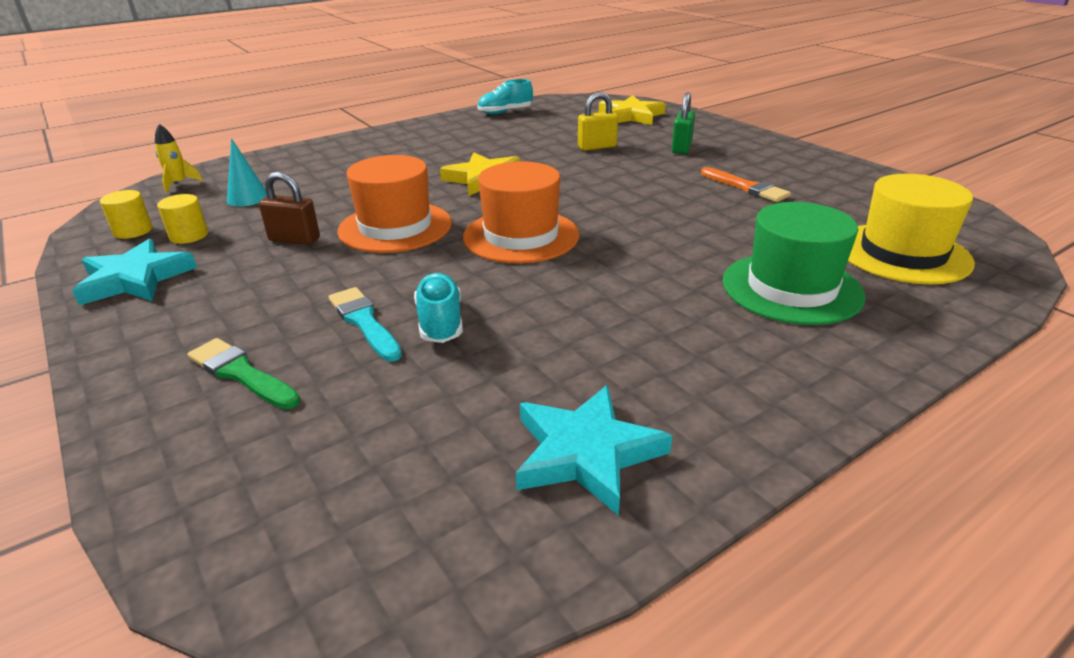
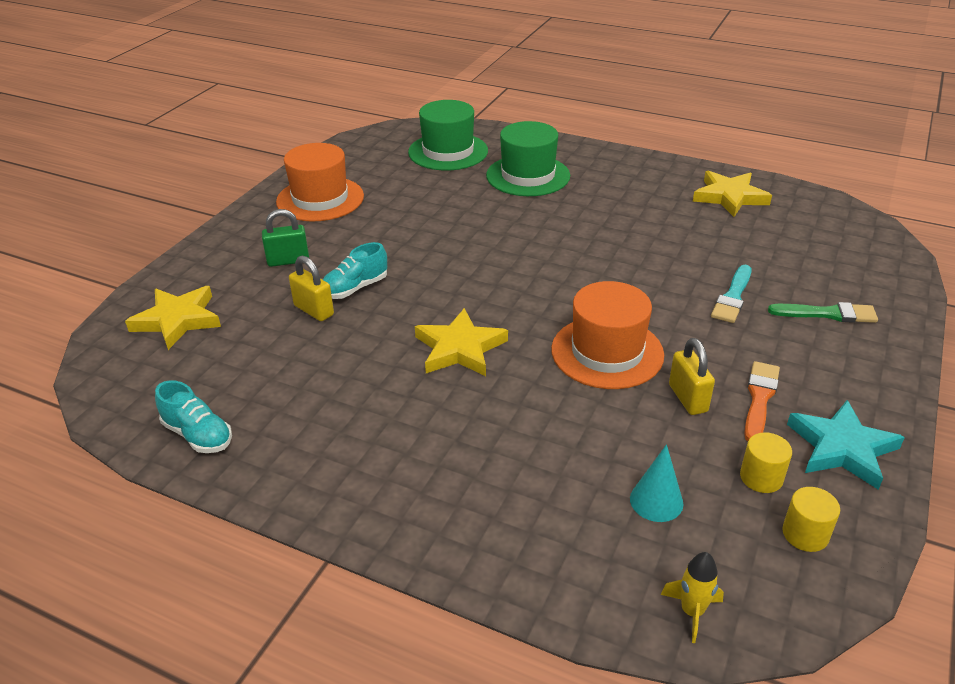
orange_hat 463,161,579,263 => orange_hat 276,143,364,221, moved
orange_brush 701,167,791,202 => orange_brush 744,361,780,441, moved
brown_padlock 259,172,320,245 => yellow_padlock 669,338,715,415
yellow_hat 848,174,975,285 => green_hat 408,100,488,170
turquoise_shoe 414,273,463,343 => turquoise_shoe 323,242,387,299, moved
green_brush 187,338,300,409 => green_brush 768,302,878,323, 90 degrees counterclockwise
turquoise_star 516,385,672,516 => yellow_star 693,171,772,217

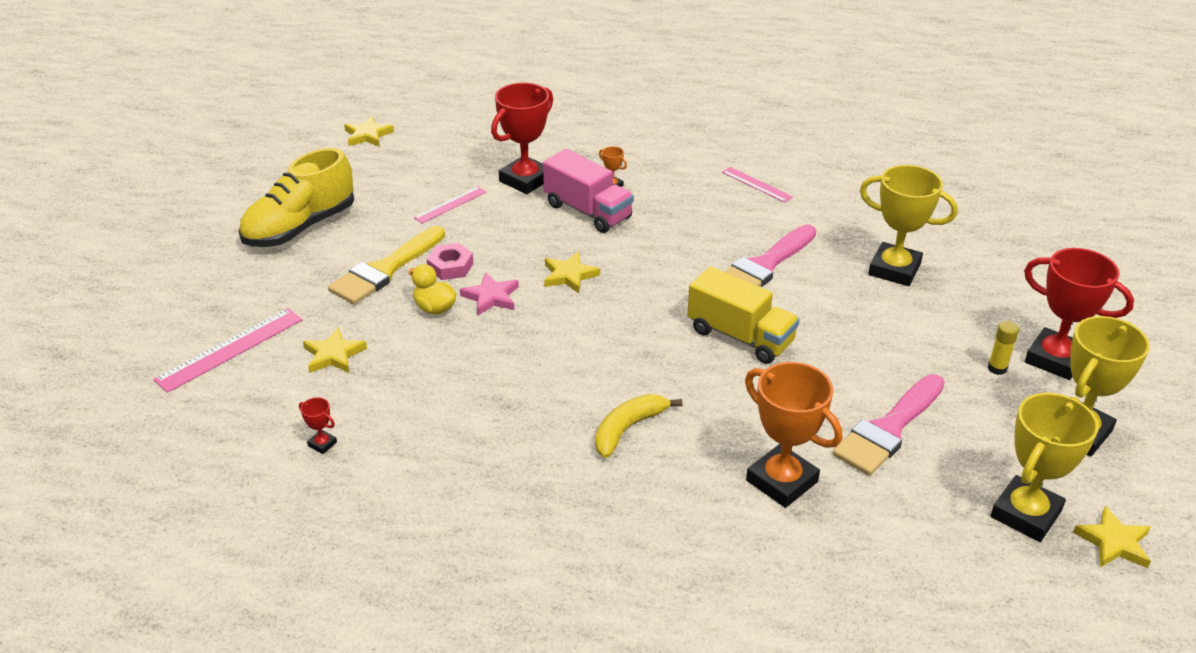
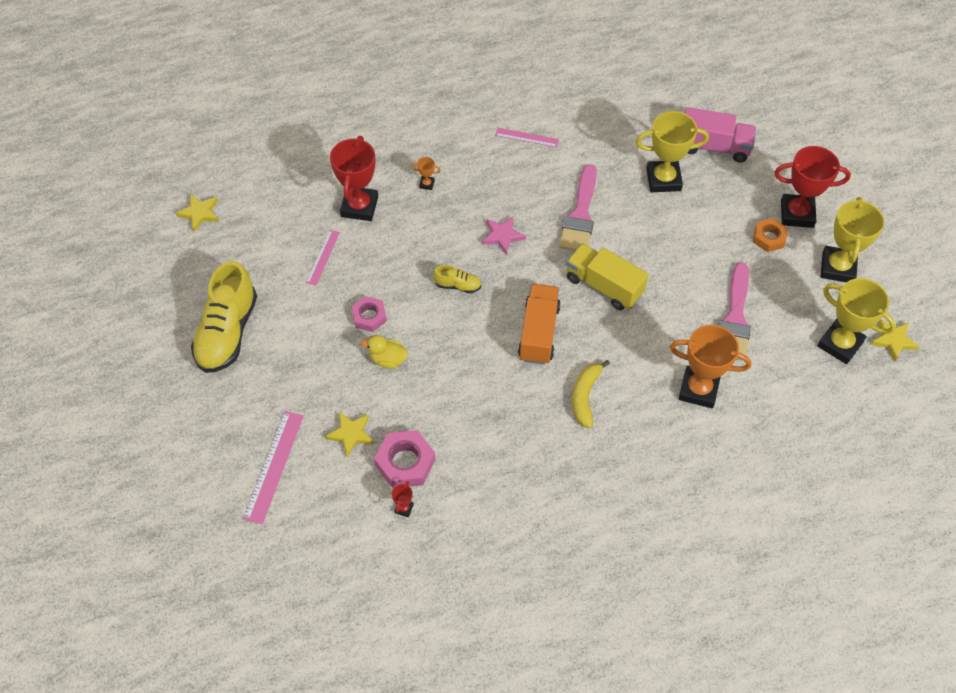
pink_truck 543,149,634,233 => pink_truck 685,107,756,163, moved
yellow_brush 328,226,445,305 => nothing
yellow_star 544,252,600,293 => yellow_shoe 433,265,481,293
yellow_truck 687,267,800,364 => yellow_truck 566,243,648,310, 150 degrees counterclockwise
pink_star 460,272,519,315 => pink_star 482,217,526,255, moved
yellow_glue_stick 988,321,1019,375 => orange_nut 753,218,788,252
yellow_trophy 990,393,1099,542 => yellow_trophy 817,278,896,364, 60 degrees counterclockwise
red_trophy 299,397,337,454 => red_trophy 392,481,414,517, 75 degrees counterclockwise
nothing => orange_truck 518,284,561,365
nothing => pink_nut 374,430,436,488

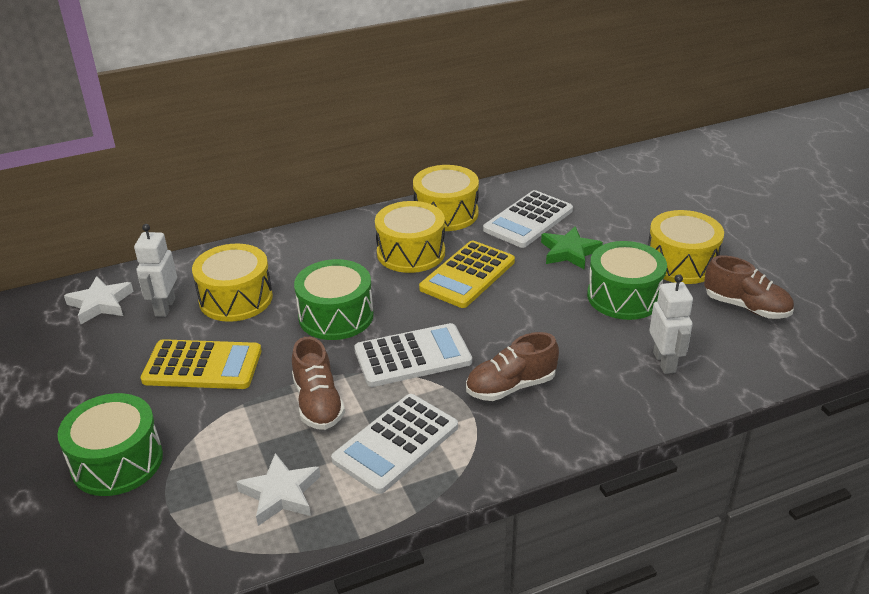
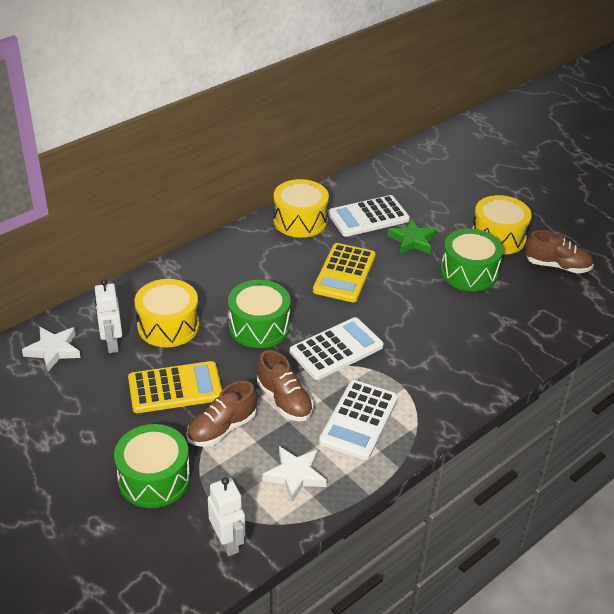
white_calculator 483,190,573,248 => white_calculator 328,195,410,237, 45 degrees clockwise
yellow_drum 375,201,445,273 => nothing
white_robot 649,274,693,374 => white_robot 208,477,245,556, moved
brown_shoe 466,332,559,401 => brown_shoe 186,381,257,447, moved

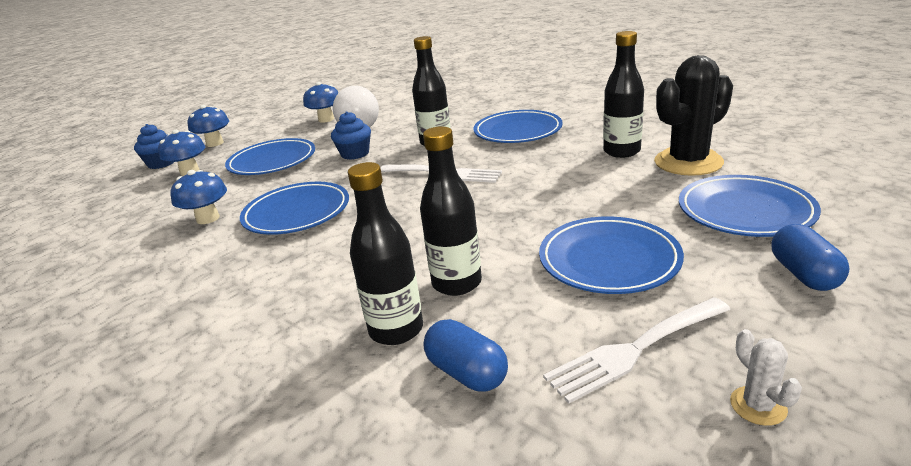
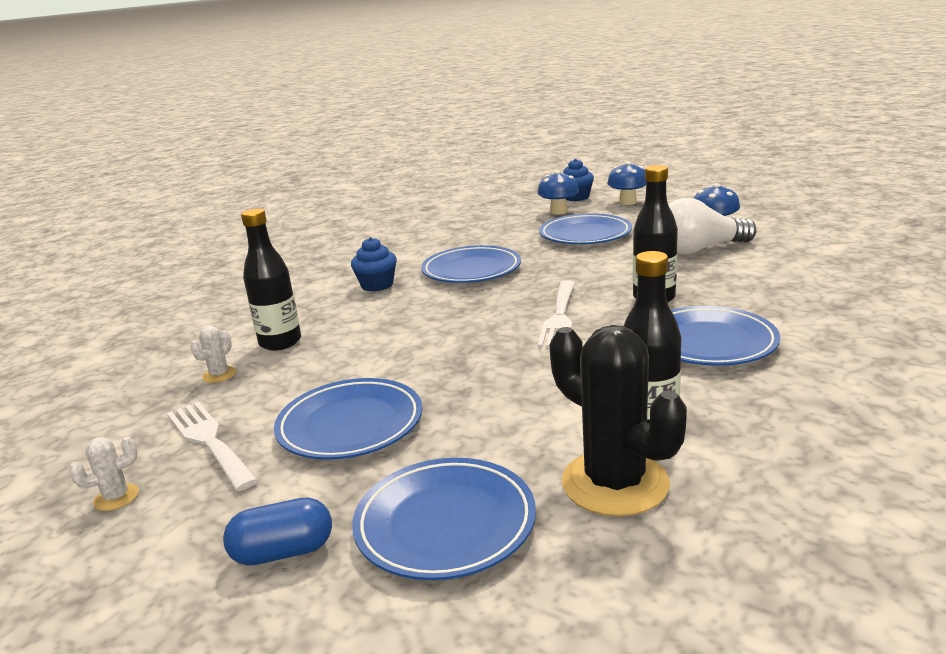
blue_cupcake 331,111,371,160 => blue_cupcake 351,237,397,291, moved
black_bottle 420,126,482,296 => nothing
blue_mushroom 171,170,227,224 => nothing
blue_capsule 424,319,508,392 => white_cactus 190,326,236,383

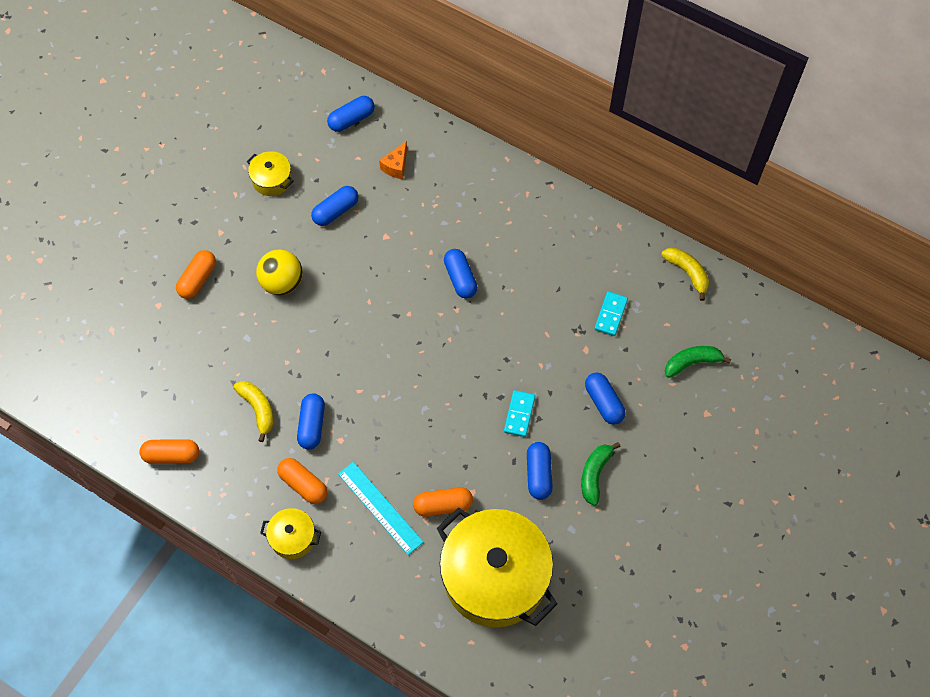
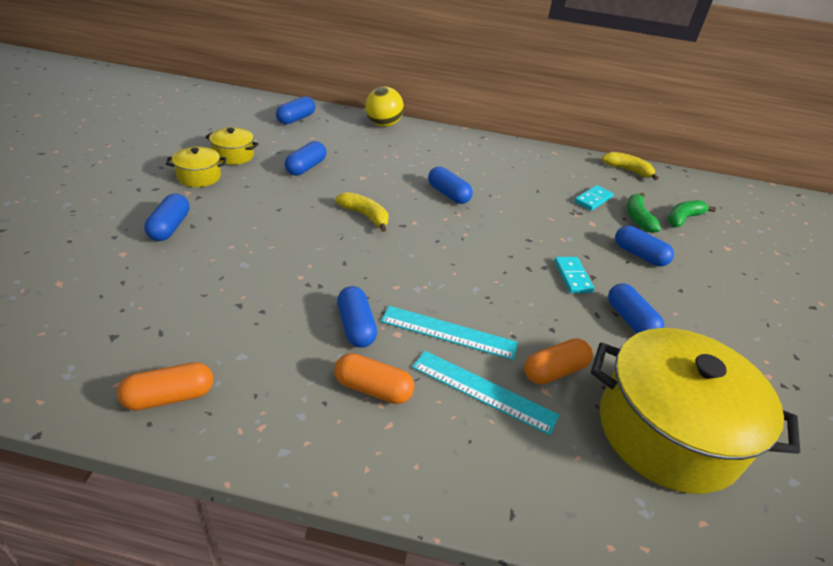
orange_cheese 379,141,407,179 => nothing
orange_capsule 176,250,216,299 => blue_capsule 144,194,190,241
yellow_ball 256,250,303,295 => yellow_ball 365,87,404,127, moved
turquoise_domino 594,291,628,336 => turquoise_domino 574,185,613,211, 45 degrees clockwise
yellow_banana 233,381,274,442 => yellow_banana 335,192,388,232, moved
green_banana 581,442,621,506 => green_banana 627,193,661,233, moved
yellow_pot 260,508,321,559 => yellow_pot 166,147,226,187, moved
nothing => turquoise_ruler 381,306,518,360

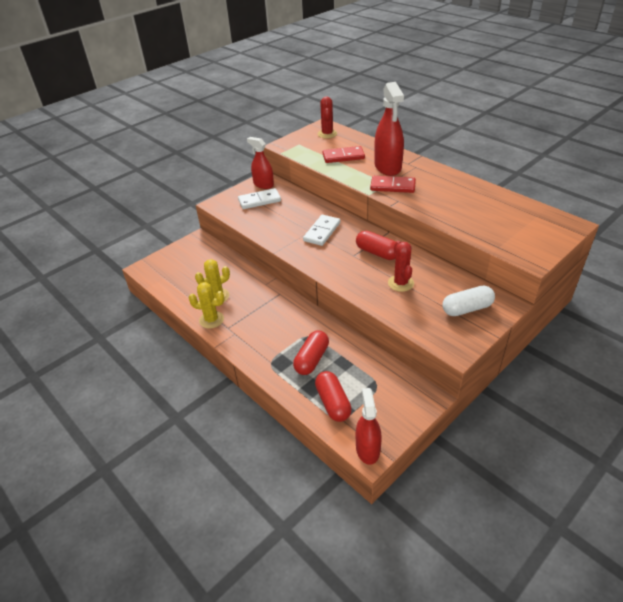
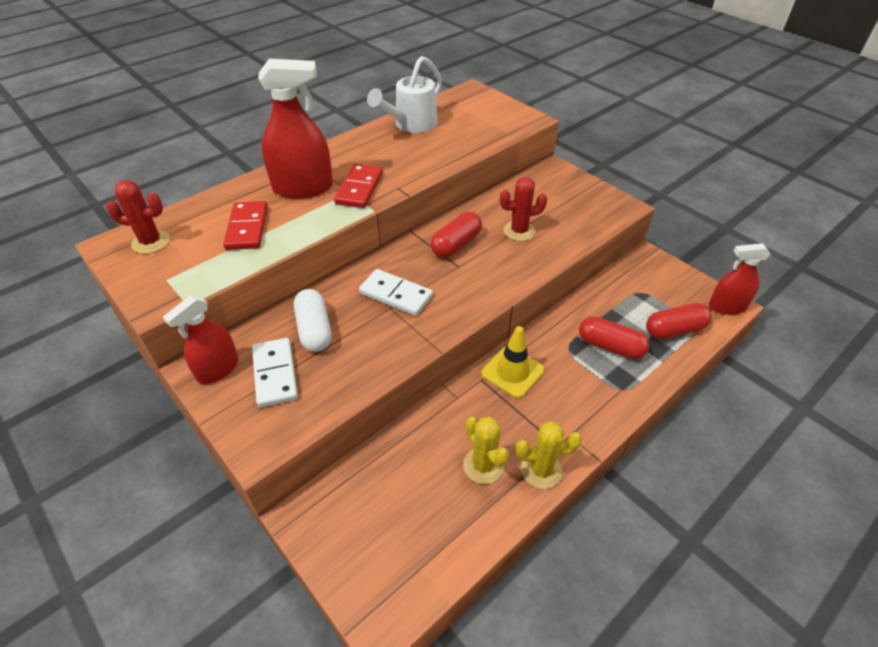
yellow_cactus 189,282,225,329 => yellow_cactus 516,421,582,489, 75 degrees clockwise
white_capsule 443,286,495,316 => white_capsule 294,289,332,352, moved
nothing => white_watering_can 367,56,442,133
nothing => yellow_traffic_cone 481,326,545,398

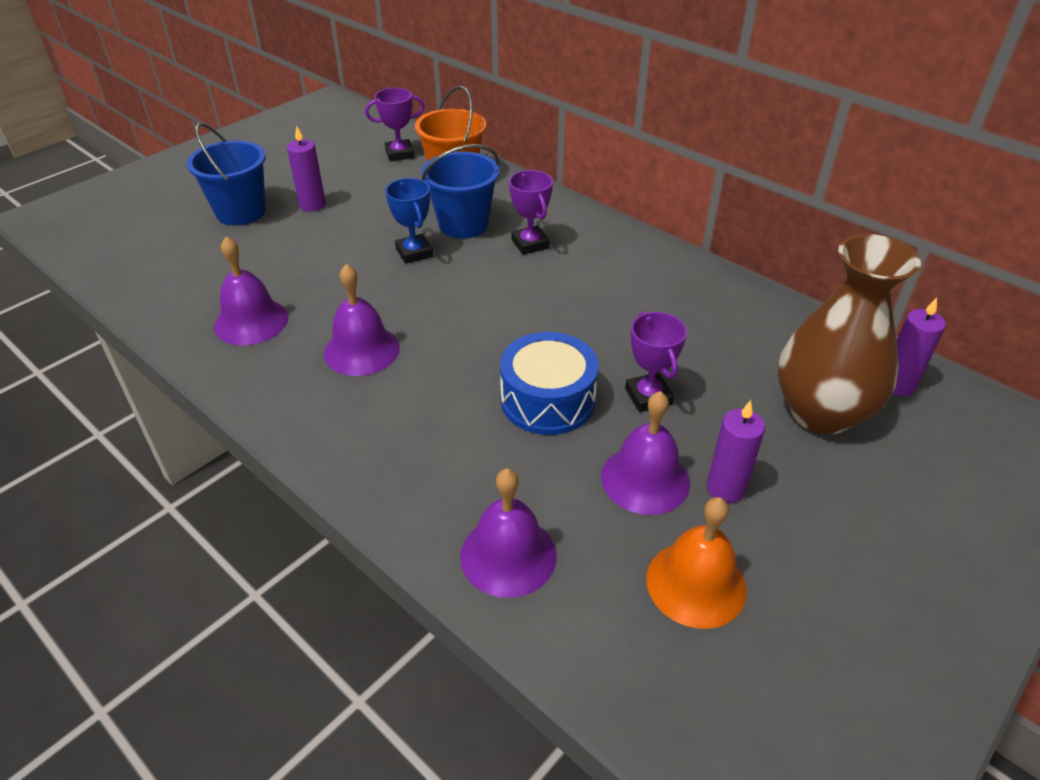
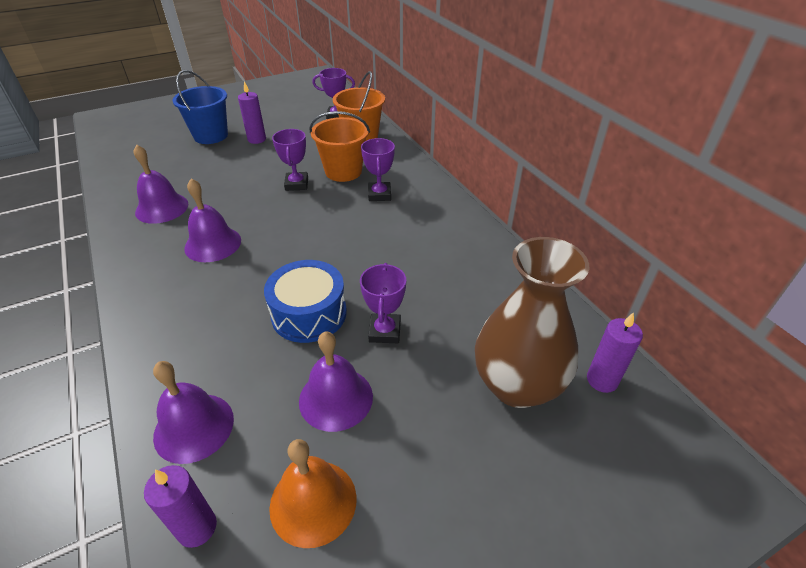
blue_bucket 422,144,500,239 => orange_bucket 309,111,370,182
blue_trophy 385,178,433,264 => purple_trophy 272,129,308,191
purple_candle 707,400,765,503 => purple_candle 144,465,217,548, moved

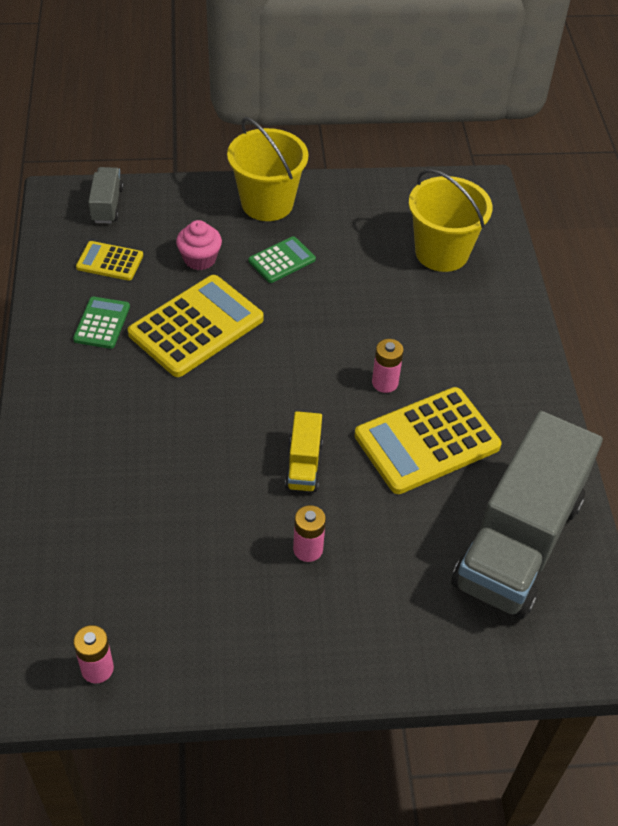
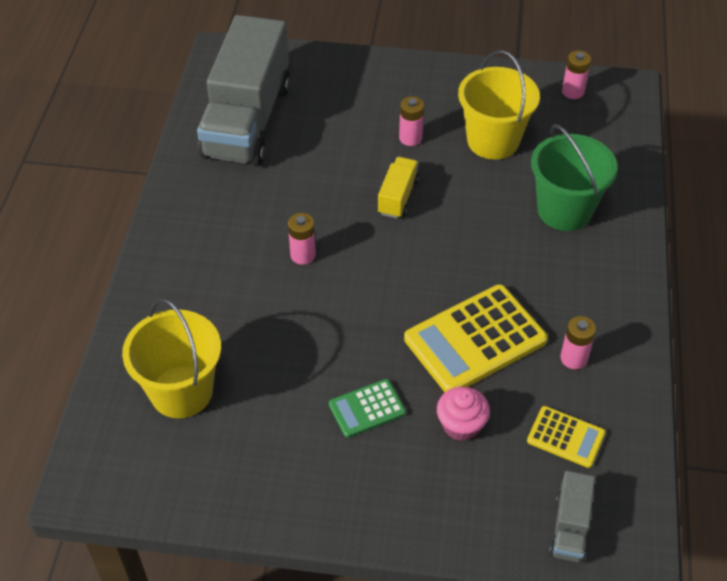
yellow_bucket 227,117,308,221 => yellow_bucket 458,50,540,160, moved
green_calculator 73,297,130,349 => pink_battery 560,316,596,369
yellow_calculator 354,387,502,494 => nothing
grey_truck 451,411,603,619 => grey_truck 197,15,290,166, 150 degrees clockwise
nothing => green_bucket 531,124,618,231

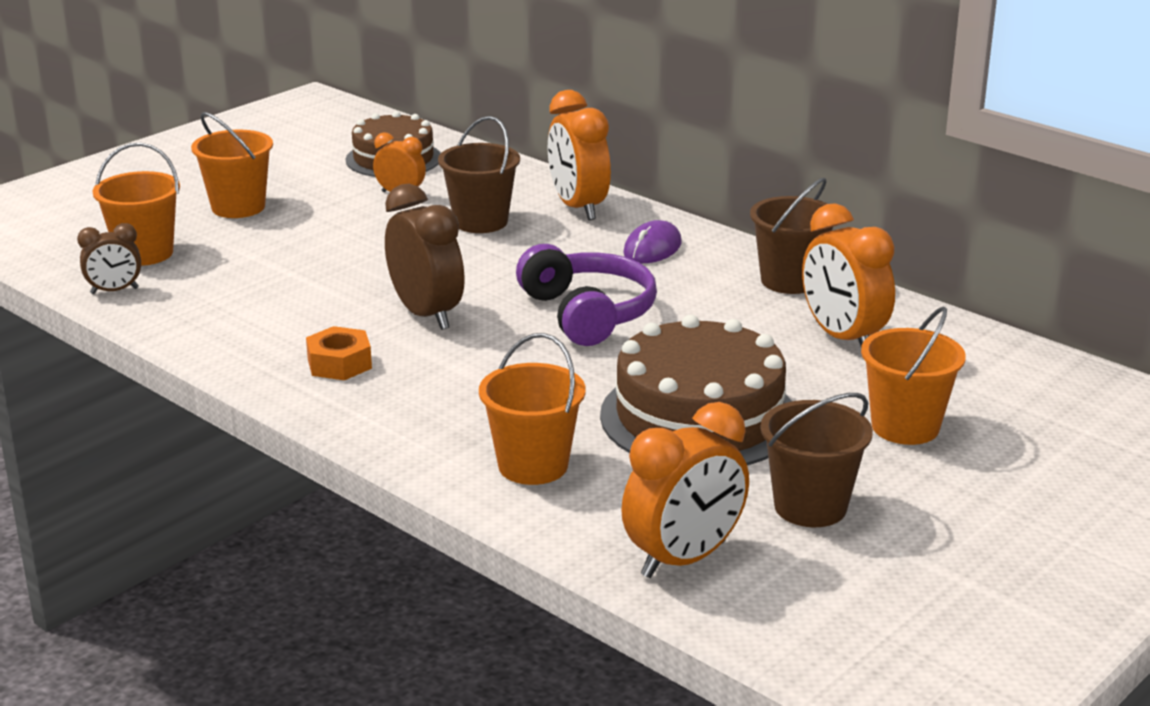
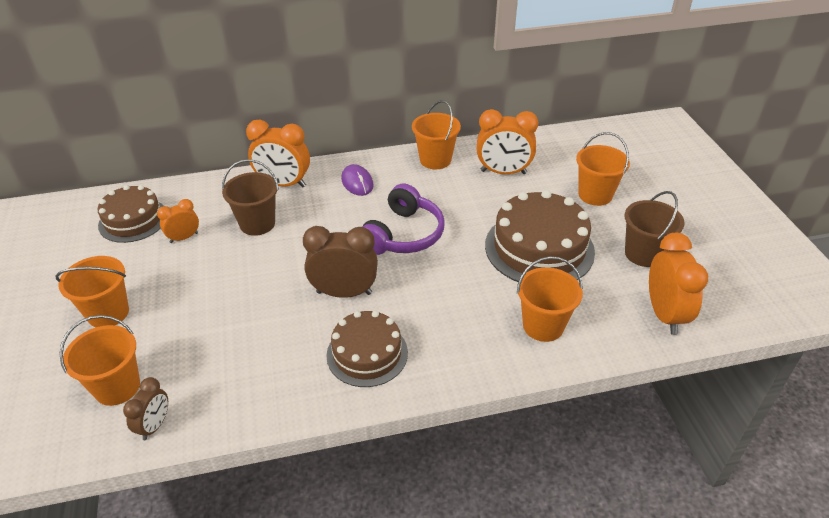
brown_bucket 750,178,834,294 => orange_bucket 412,100,461,169
purple_headphones 516,244,657,346 => purple_headphones 362,183,445,255, 105 degrees clockwise
orange_nut 306,326,372,380 => brown_cake 326,311,408,387

